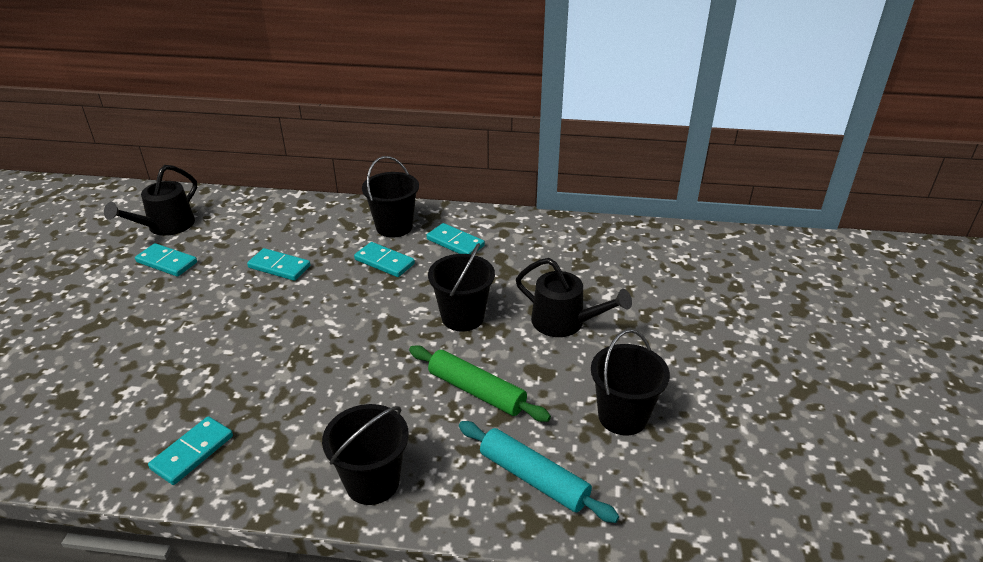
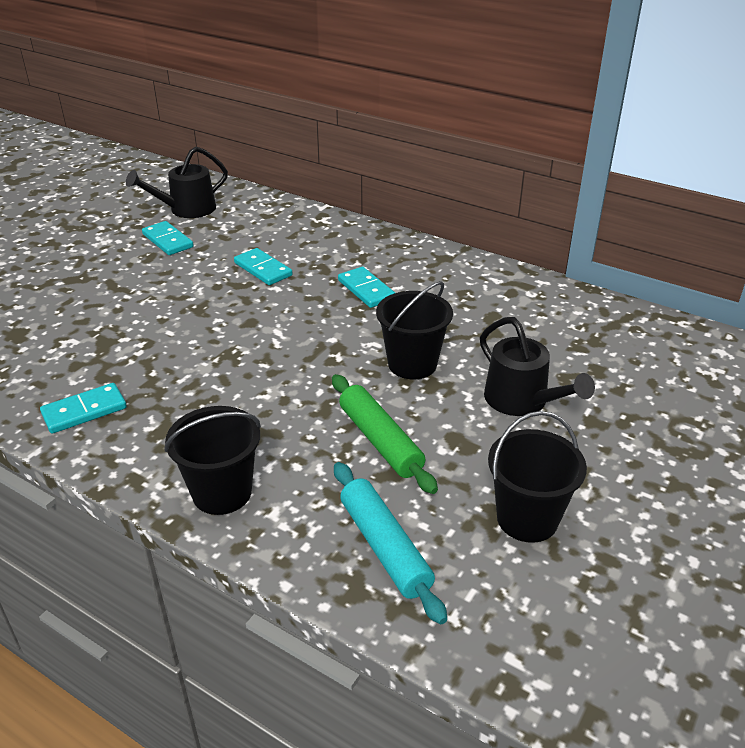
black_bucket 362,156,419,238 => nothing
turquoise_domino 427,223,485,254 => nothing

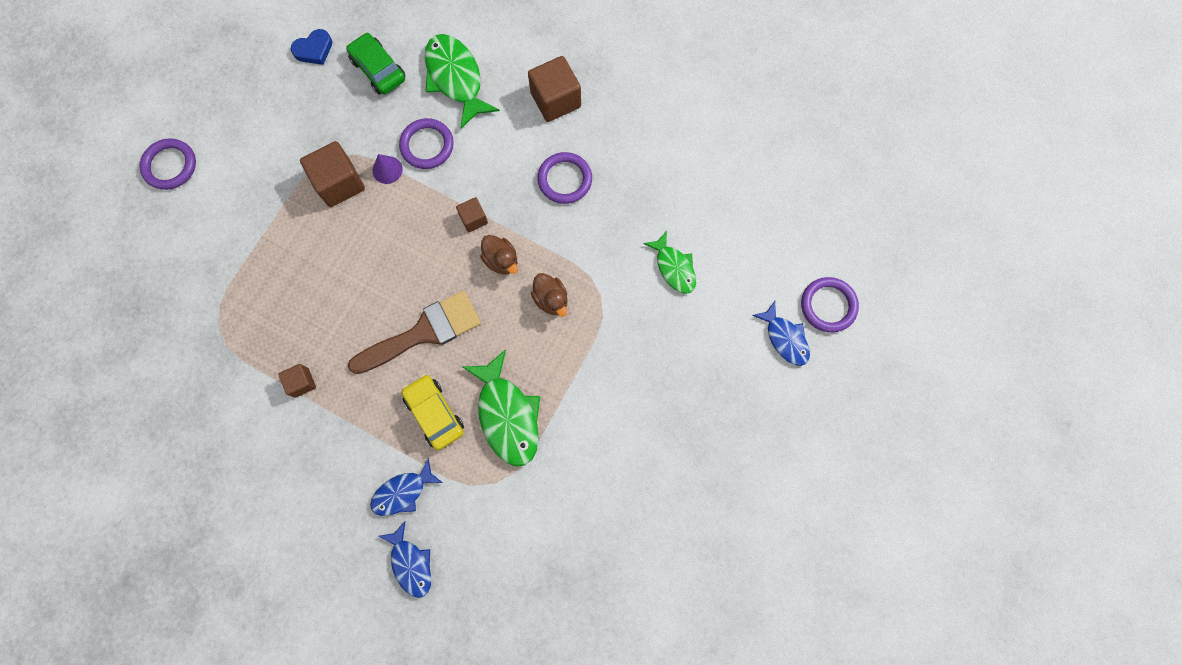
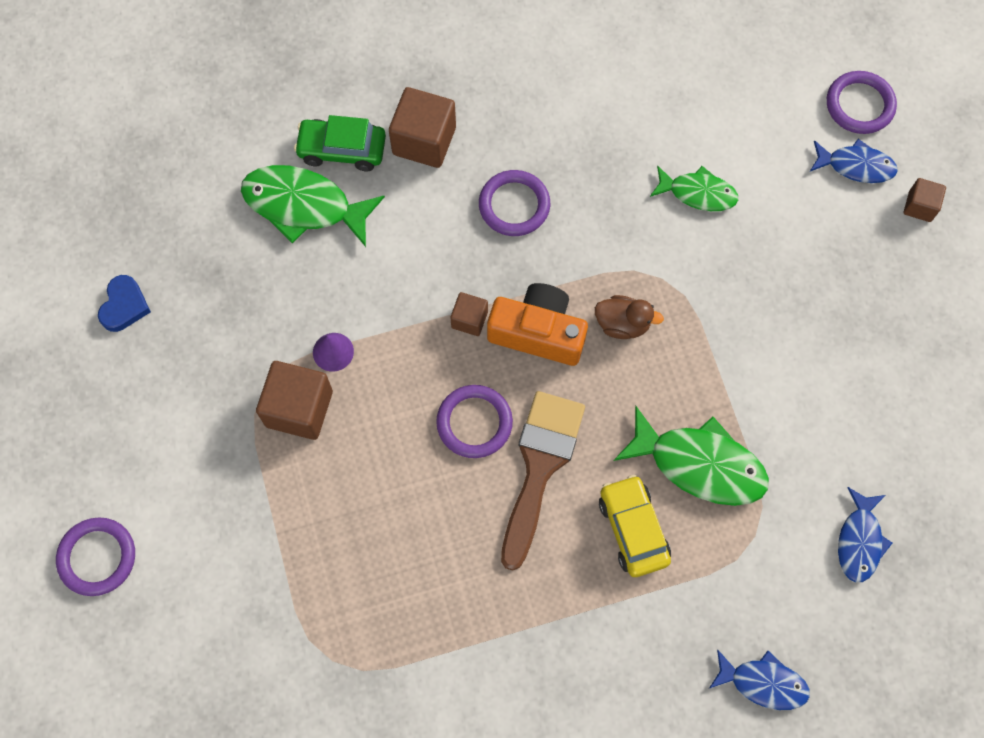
green_car 346,32,405,94 => green_car 294,115,386,171, moved
purple_ring 399,118,454,169 => purple_ring 436,385,513,458, moved
brown_duck 480,235,518,275 => orange_camera 487,283,588,366
brown_cube 278,364,316,398 => brown_cube 904,178,946,222, moved
yellow_car 401,374,464,450 => yellow_car 599,475,671,577, 60 degrees clockwise
blue_fish 370,458,443,516 => blue_fish 838,487,892,582, moved

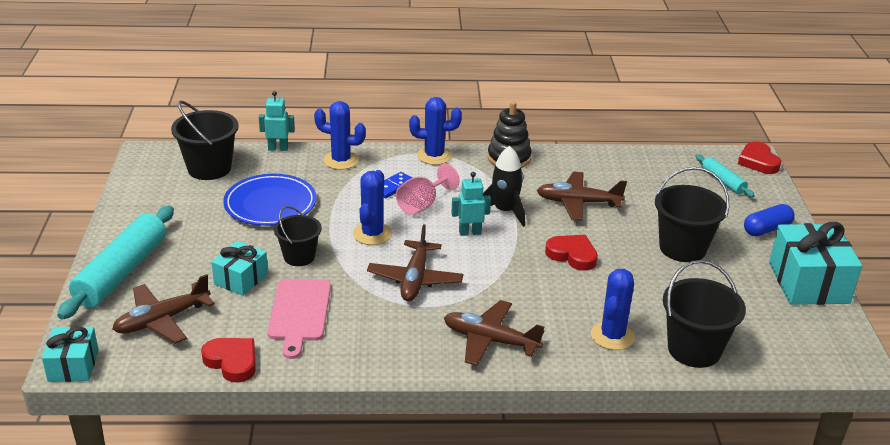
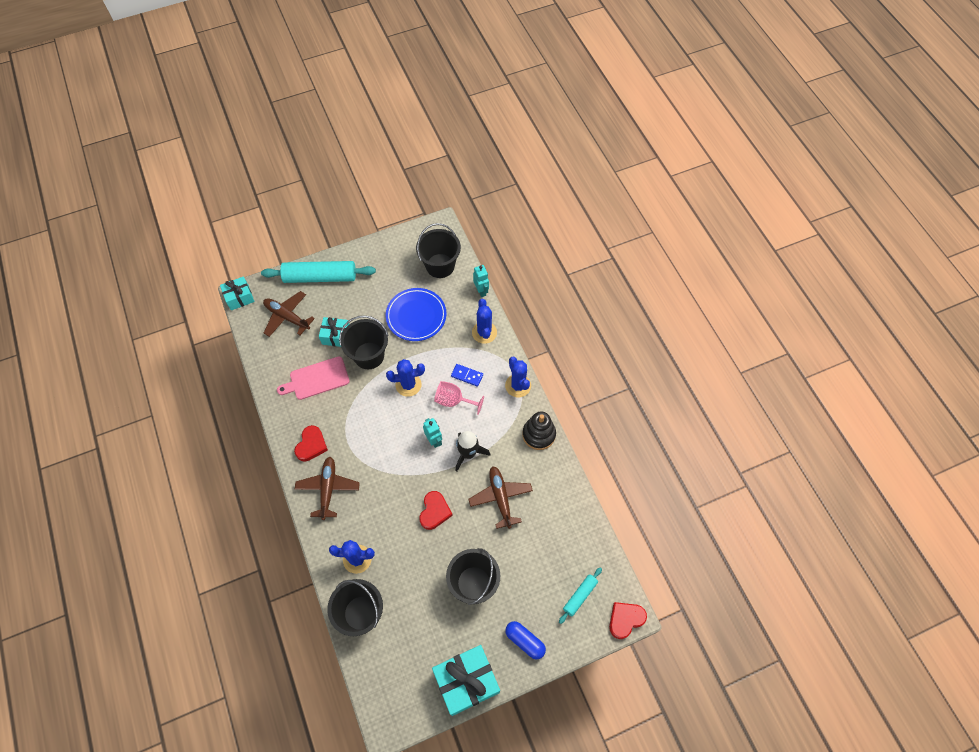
black_bucket 274,206,322,266 => black_bucket 339,315,389,369, x1.54
brown_plane 367,224,463,301 => nothing
red_heart 201,338,256,383 => red_heart 294,425,328,462, moved

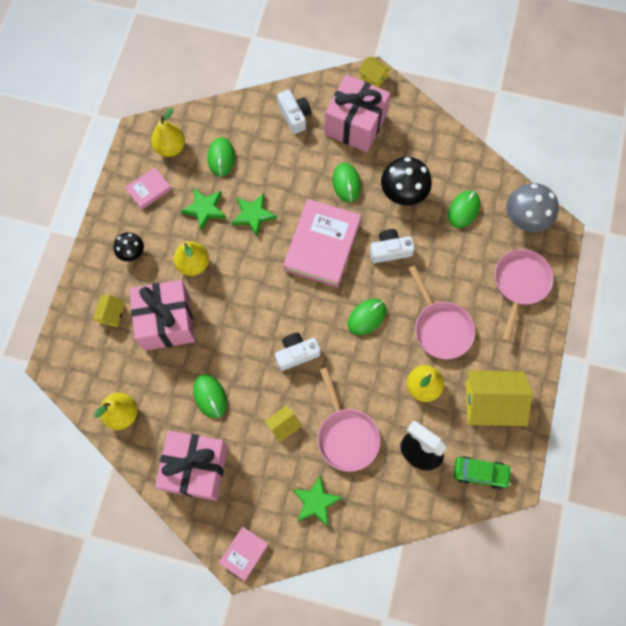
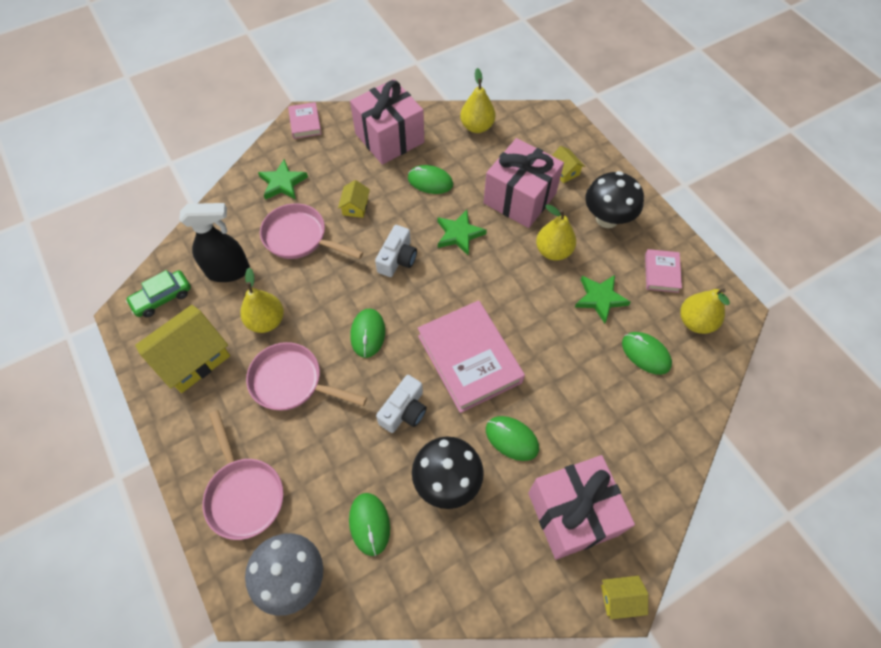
white_camera 277,89,311,134 => nothing
green_star 232,193,277,236 => green_star 438,210,487,256, moved
black_mushroom 113,232,144,261 => black_mushroom 585,171,644,228, x1.70

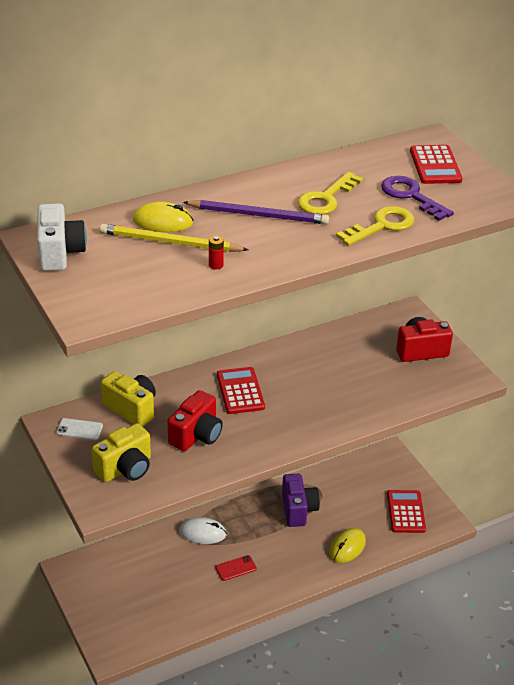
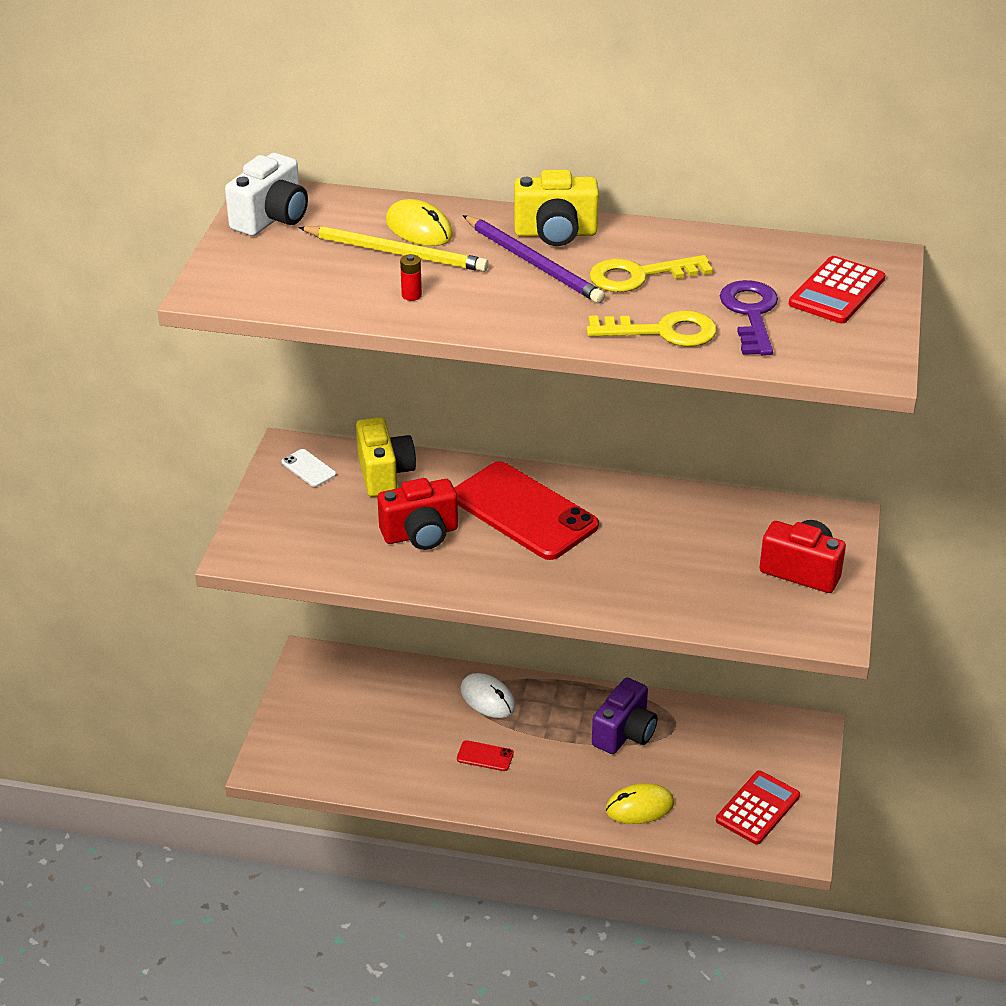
yellow_pencil 100,224,249,252 => yellow_pencil 298,226,488,272, 150 degrees clockwise
red_calculator 217,367,265,414 => red_phone 454,461,599,560
yellow_camera 92,423,151,482 => yellow_camera 514,170,599,246, moved

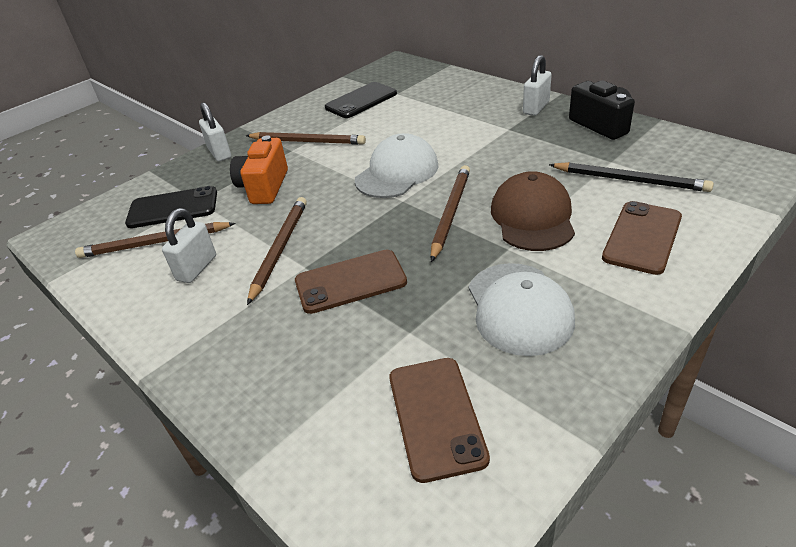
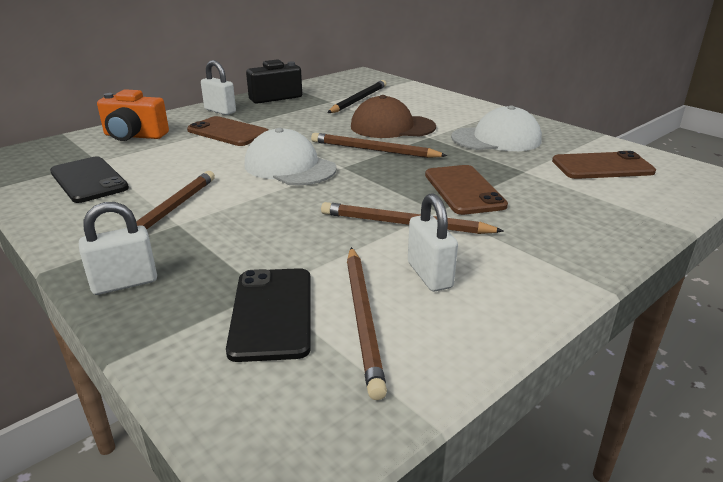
orange_camera 230,135,288,204 => orange_camera 97,89,169,141, moved
brown_phone 602,201,682,275 => brown_phone 187,116,268,146, moved
white_padlock 162,208,216,283 => white_padlock 408,193,458,291, 45 degrees clockwise

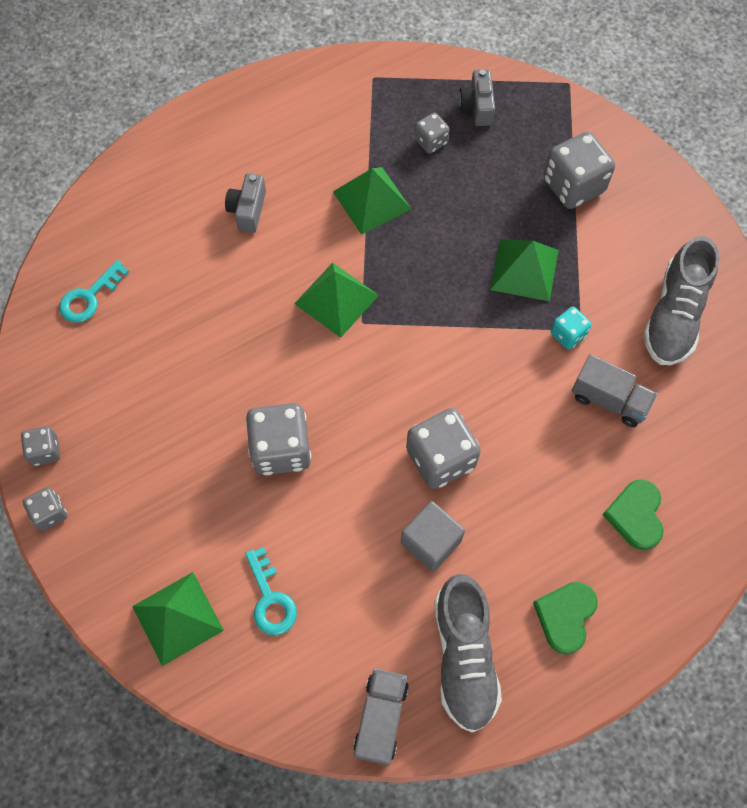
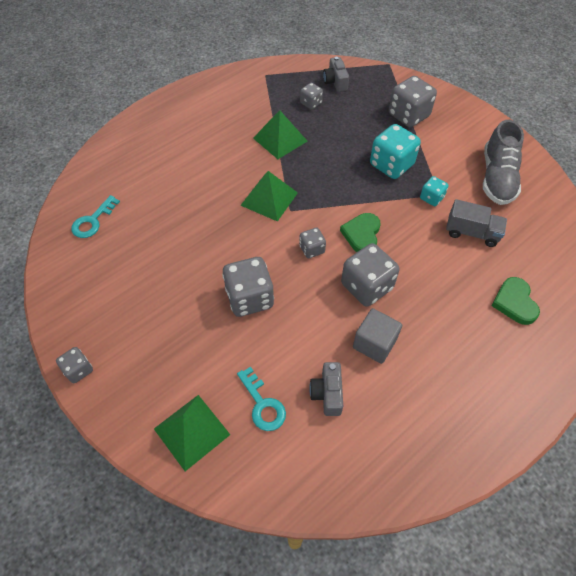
grey_camera 225,173,266,233 => grey_camera 309,362,343,416, moved
green_pyramid 490,239,558,301 => turquoise_dice 370,124,421,179
grey_dice 21,426,60,466 => grey_dice 299,228,326,258, moved
grey_shoe 434,574,502,733 => nothing
green_heart 533,582,598,655 => green_heart 340,213,381,252, moved
grey_truck 353,669,409,766 => nothing

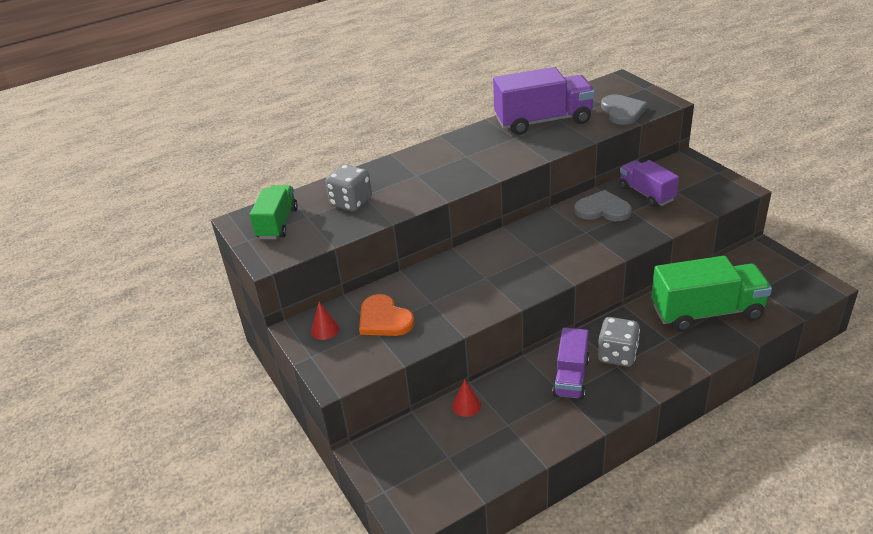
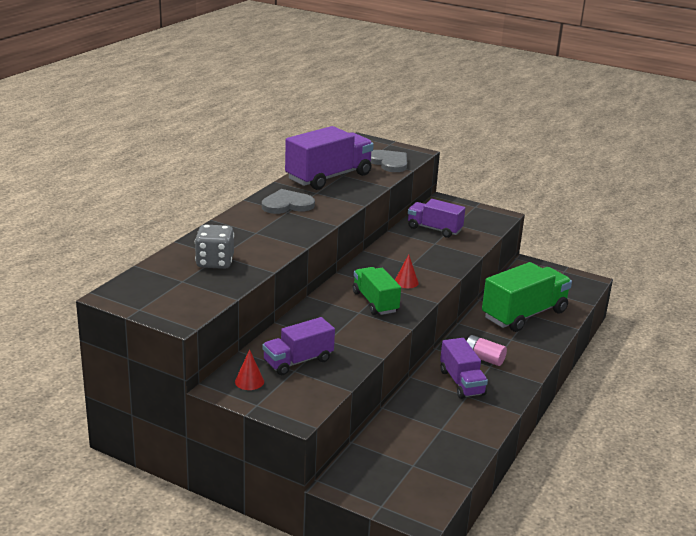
green_truck 250,185,298,239 => green_truck 353,267,401,315, moved
grey_heart 574,190,632,221 => grey_heart 262,189,315,214, moved
orange_heart 359,294,414,336 => purple_truck 263,317,335,375
grey_dice 598,317,640,367 => pink_battery 467,335,507,366
red_cone 452,379,481,417 => red_cone 395,254,419,288, moved

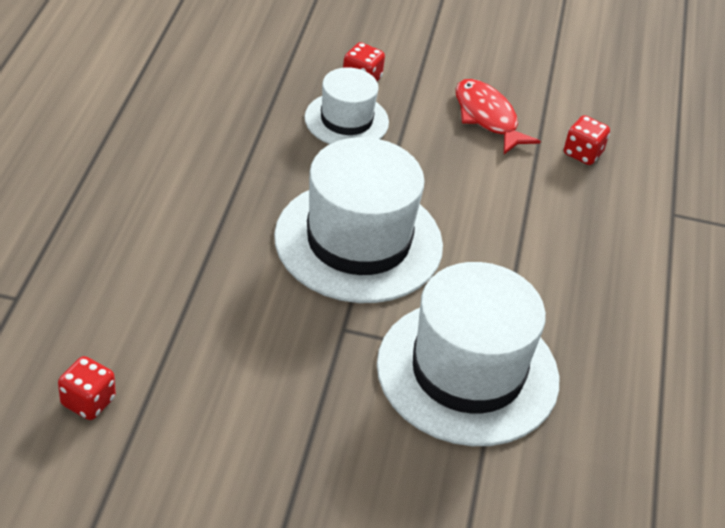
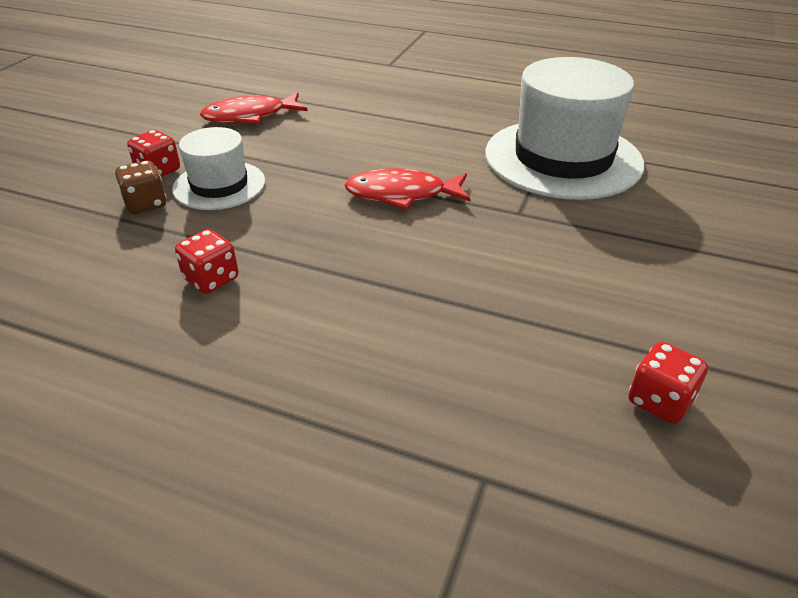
red_dice 564,115,610,165 => red_dice 175,229,238,294, moved
white_hat 274,137,443,303 => red_fish 345,168,471,210
nothing => brown_dice 115,161,167,214

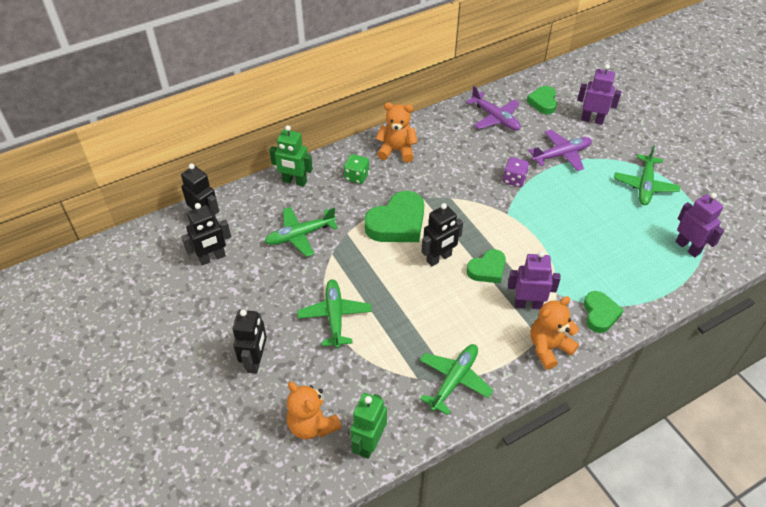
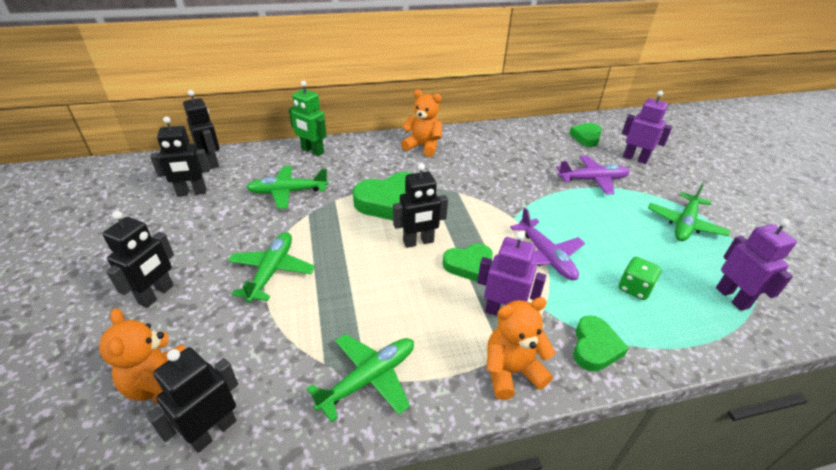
purple_plane 466,86,521,131 => purple_plane 510,208,585,280, moved
green_dice 344,154,369,184 => green_dice 619,257,662,300, moved
purple_dice 503,157,529,187 => nothing
green_robot 350,393,387,459 => black_robot 146,347,238,453

